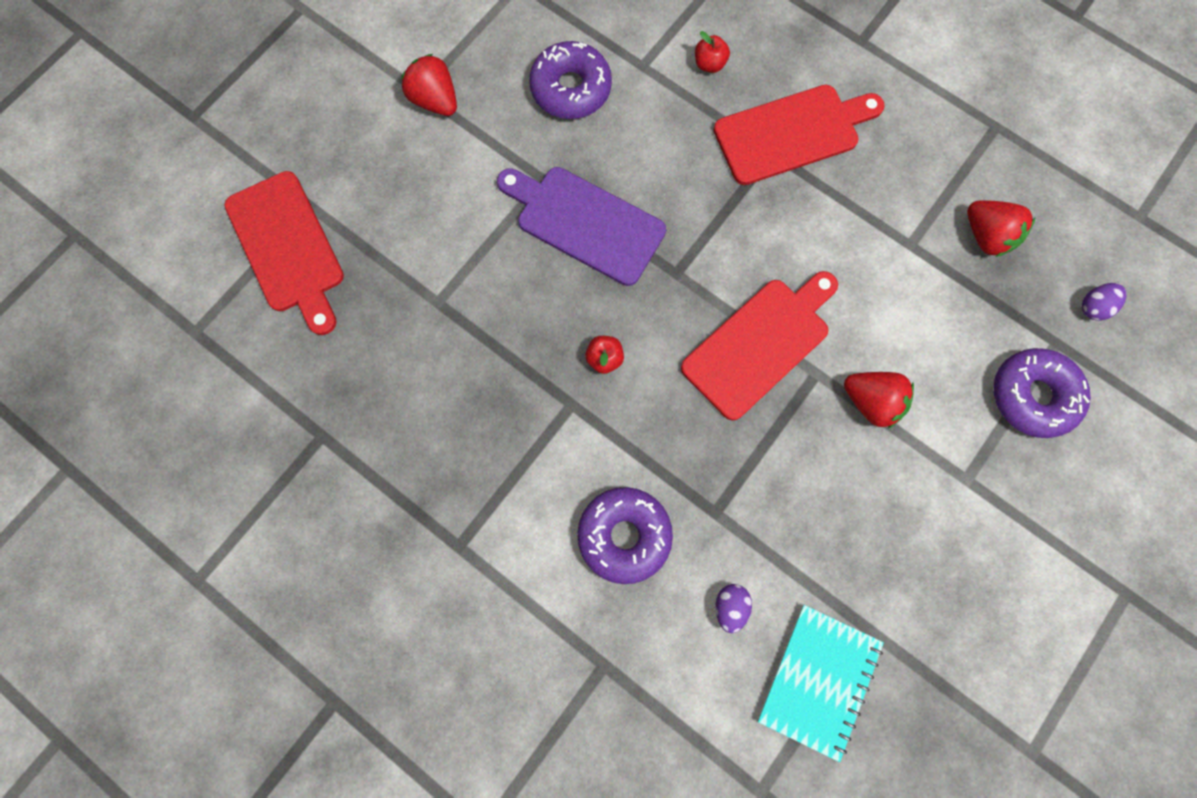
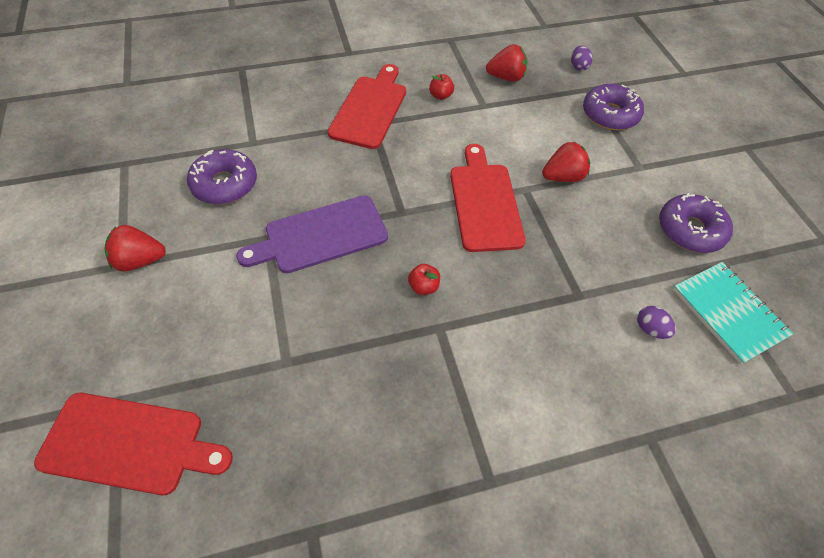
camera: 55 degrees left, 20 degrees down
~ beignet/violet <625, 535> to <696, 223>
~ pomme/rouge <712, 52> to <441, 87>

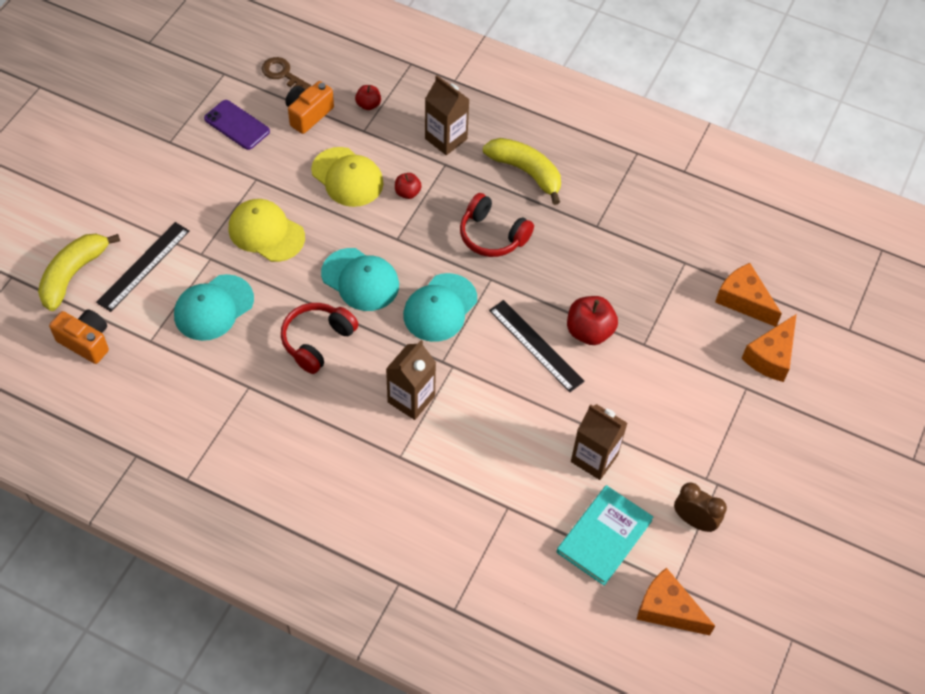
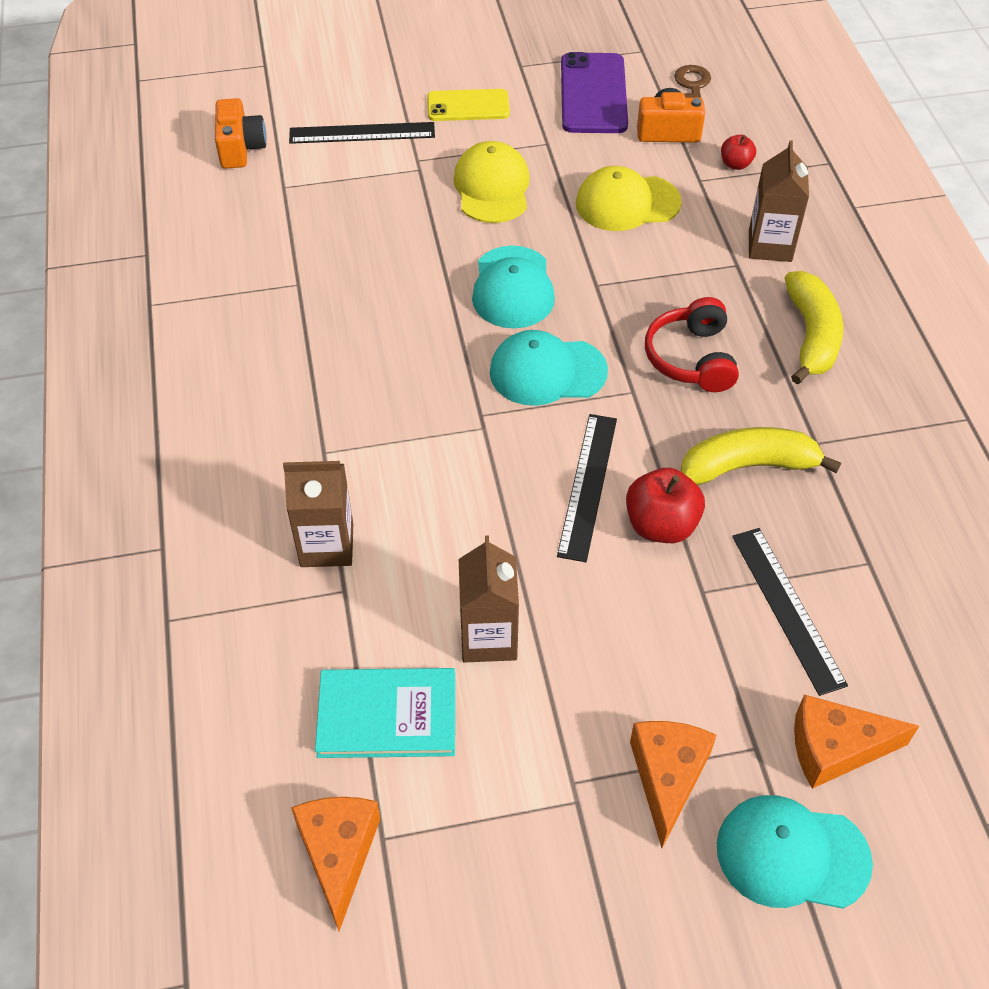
camera: 55 degrees right, 5 degrees down
- casque audio/rouge <320, 338>
- pomme/rouge <408, 186>
- réveil/marron <700, 507>
+ téléphone/jaune <468, 105>
+ règle/noir <790, 612>
~ banane/jaune <79, 272> to <761, 456>
~ casquette/turquoise <214, 307> to <795, 852>
~ brique de lait/marron <411, 380> to <318, 514>
~ fromage/orange <748, 295> to <673, 784>
~ casquette/jaune <347, 177> = <629, 198> 75 degrees clockwise
~ téléphone/violet <237, 125> = <594, 92> x1.50

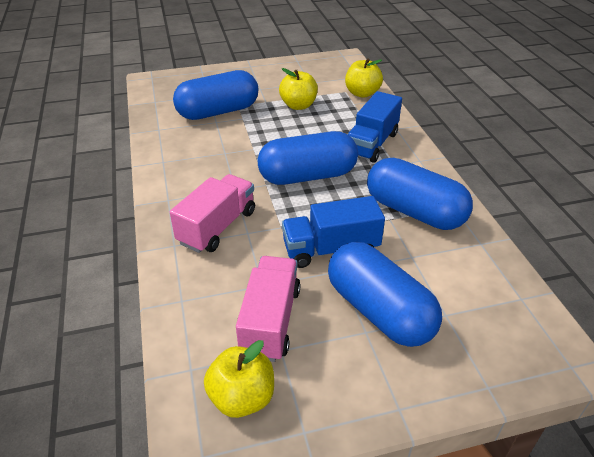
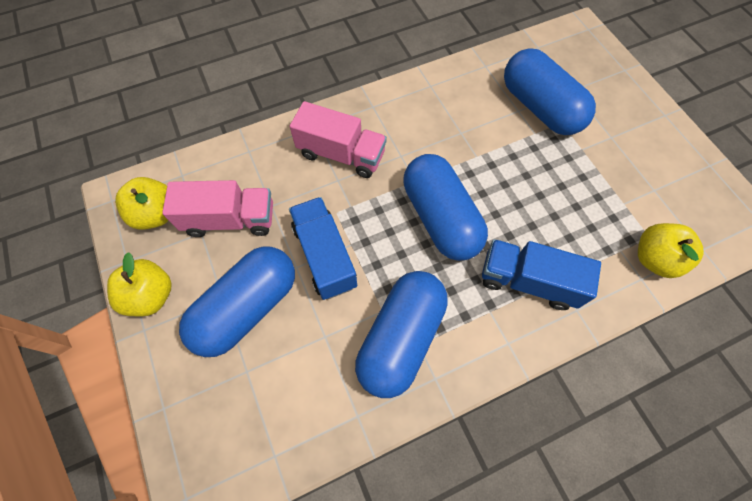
camera: 80 degrees right, 25 degrees up
~ pomme/jaune <298, 89> to <139, 284>

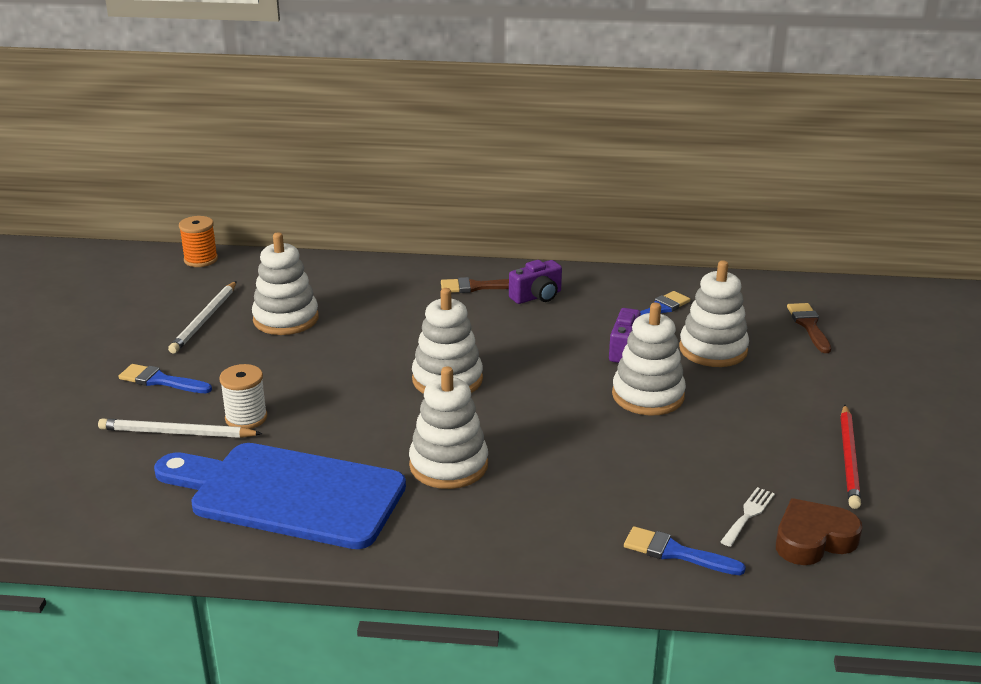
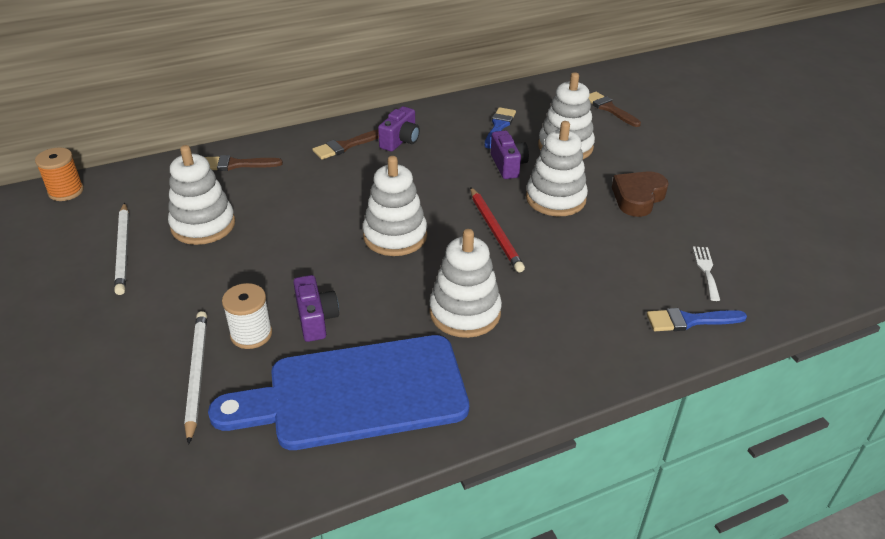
camera: 30 degrees left, 10 degrees up
- pinceau/bleu <165, 378>
+ pinceau/marron <244, 163>
+ appareil photo/violet <316, 308>
~ cœur/marron <819, 531> to <640, 194>
~ crayon/rouge <851, 457> to <497, 229>
~ crayon/blanc <180, 428> = <195, 378> 105 degrees clockwise

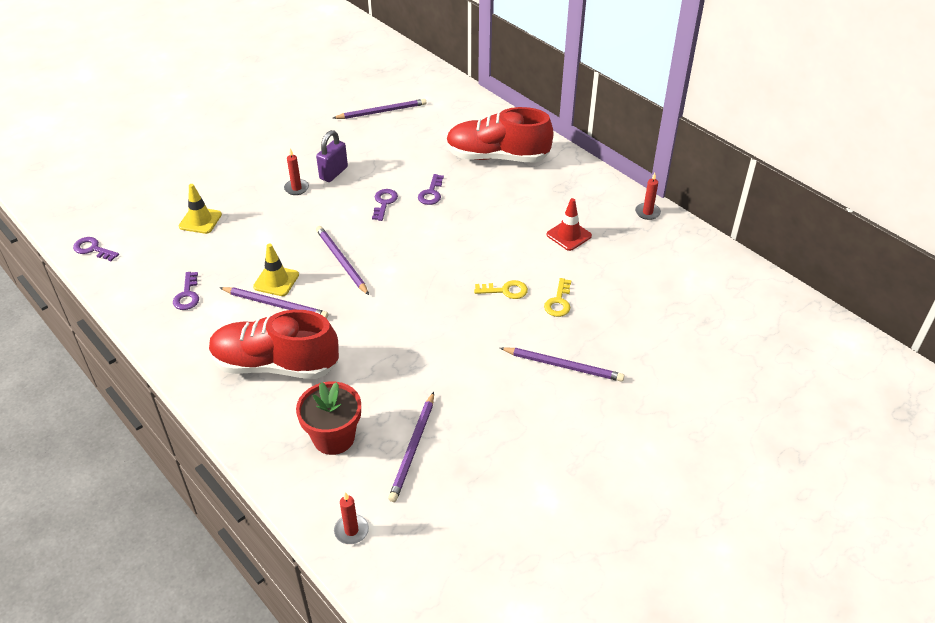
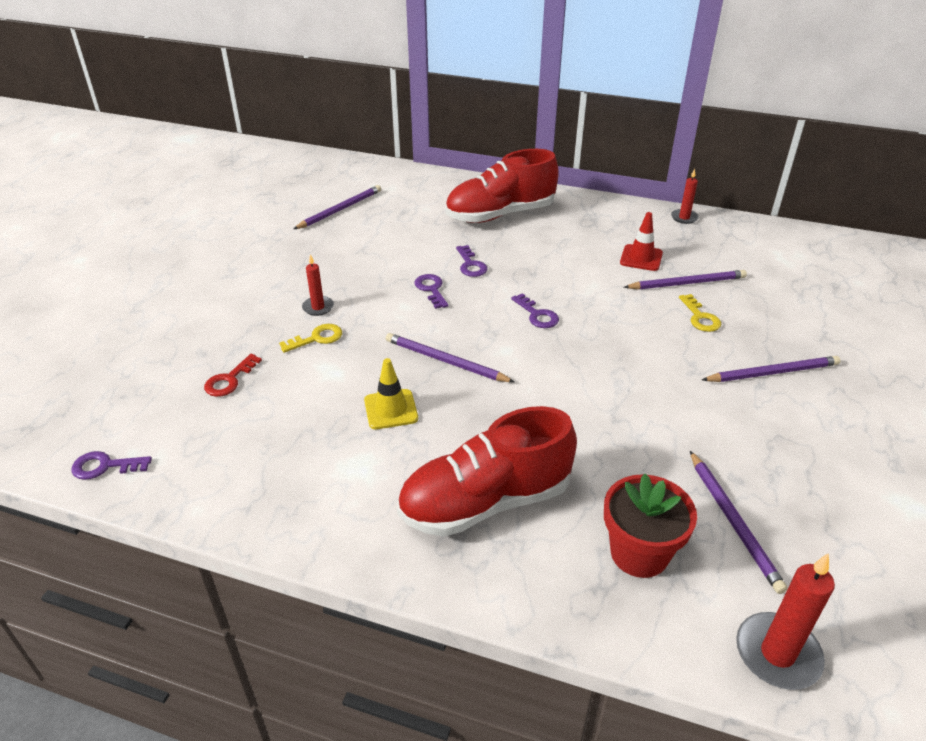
camera: 30 degrees left, 5 degrees down
- cadenas/violet <332, 156>
~ clé/violet <186, 291> to <535, 310>
~ crayon/violet <273, 302> to <685, 280>
~ clé/jaune <501, 289> to <310, 338>
~ cône de chantier/jaune <200, 209> to clé/rouge <233, 375>
~ bougie/rouge <351, 518> = <785, 621> x1.70

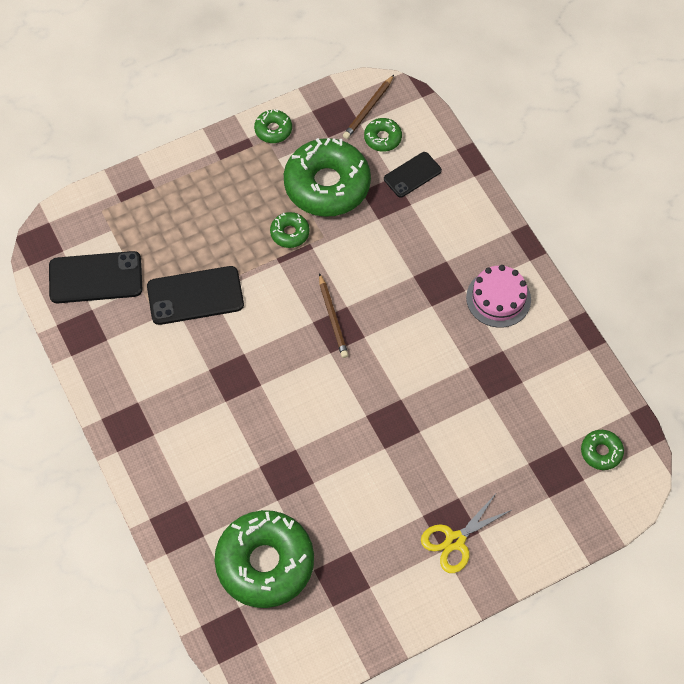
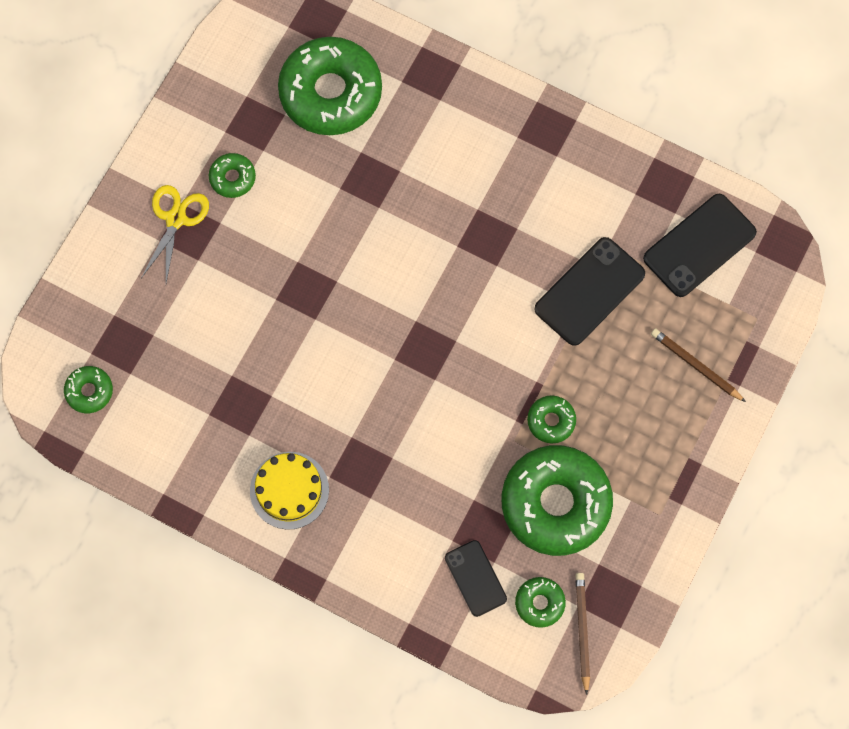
camera: 145 degrees right, 10 degrees up
~ beignet/vert <273, 126> to <232, 175>
~ crayon/marron <333, 315> to <698, 365>
~ gâteau/rose <498, 296> to gâteau/jaune <289, 491>
~ téléphone/noir <413, 174> = <476, 578> 45 degrees counterclockwise

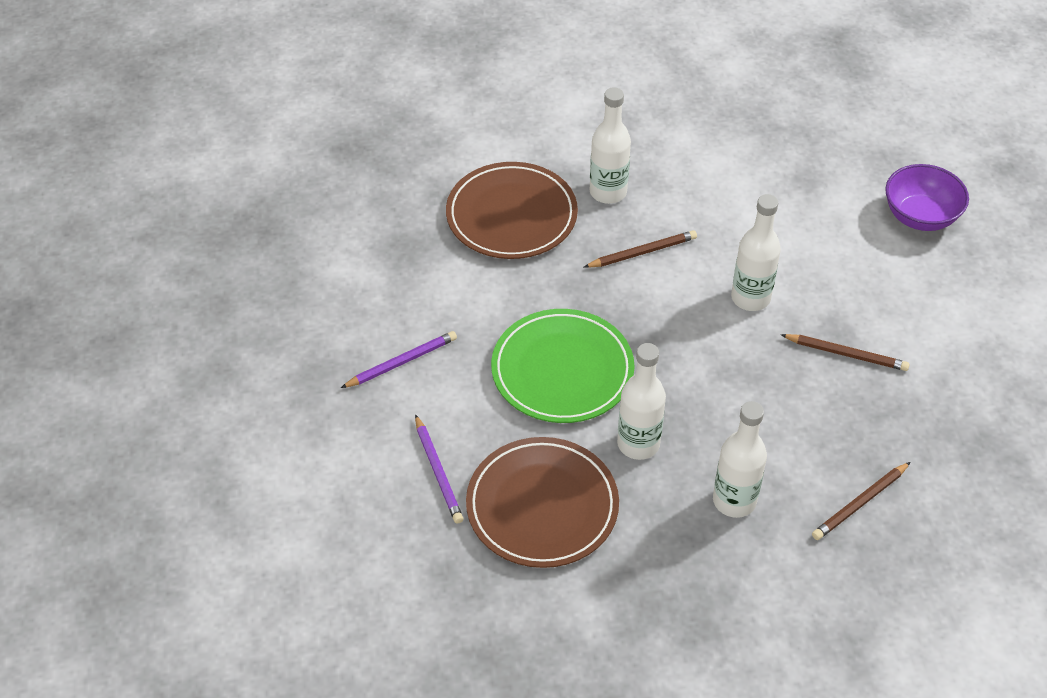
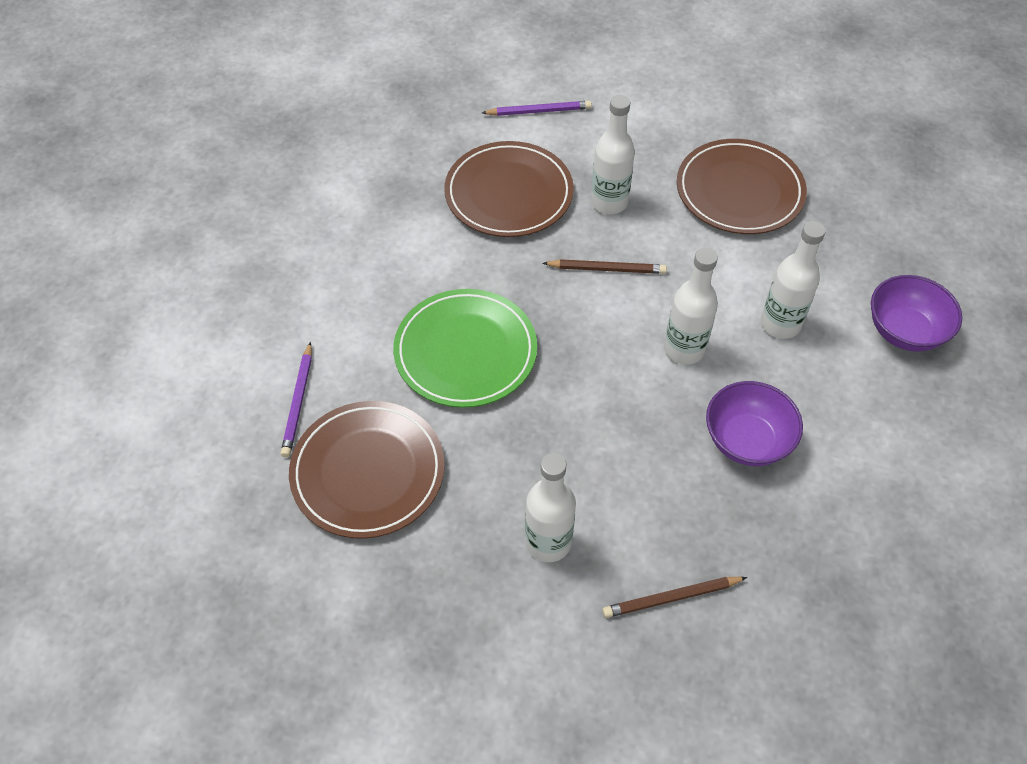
camera: 25 degrees right, 5 degrees up
+ assiette/marron <742, 186>
~ crayon/violet <399, 359> to <537, 108>
~ bouteille/blanc <641, 401> to <793, 280>
~ crayon/marron <845, 352> to bol/violet <754, 423>

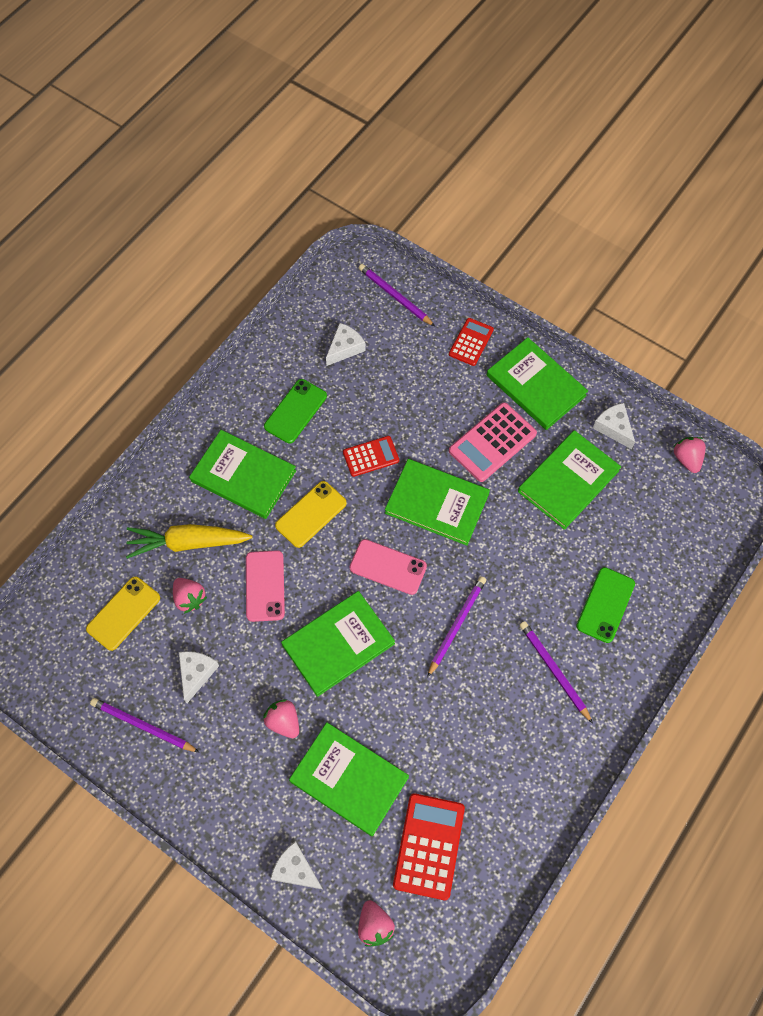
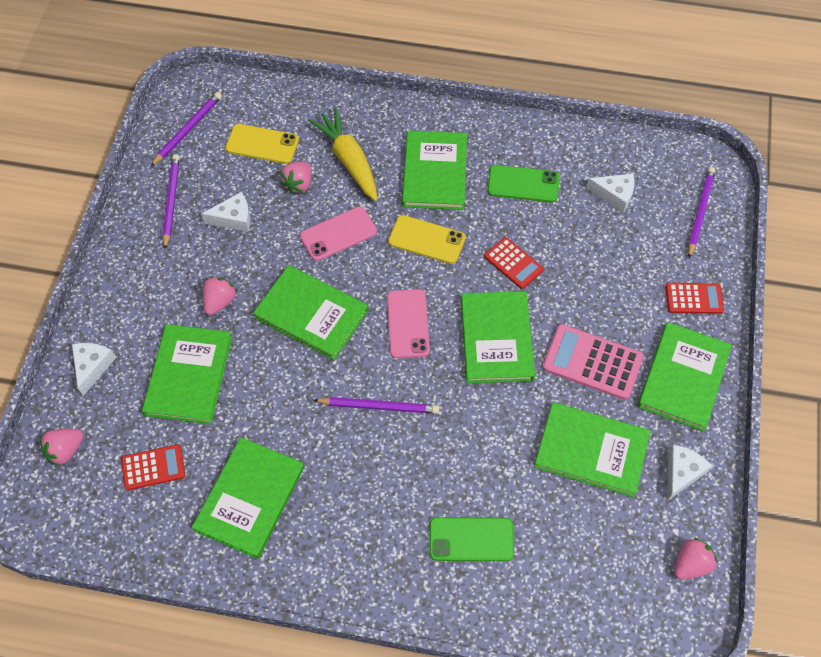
camera: 65 degrees right, 5 degrees down
+ livre/vert <248, 498>
~ crayon/violet <556, 672> to <186, 129>
~ calculatrice/rouge <429, 846> = <153, 467> x0.63

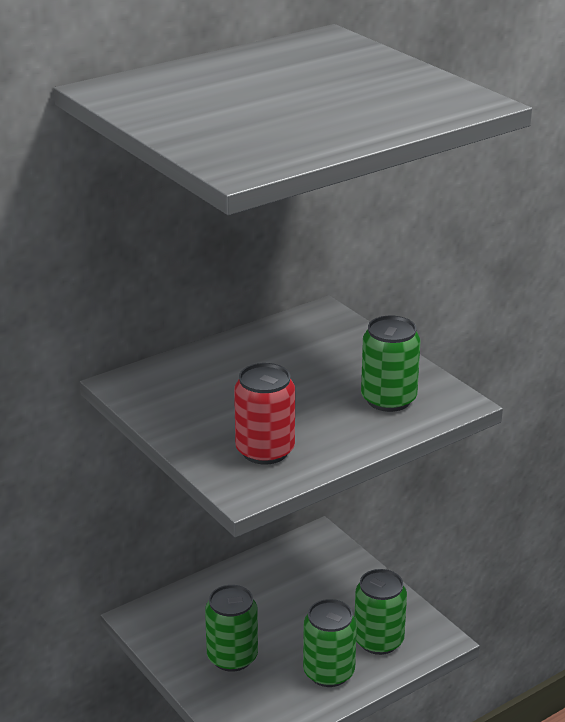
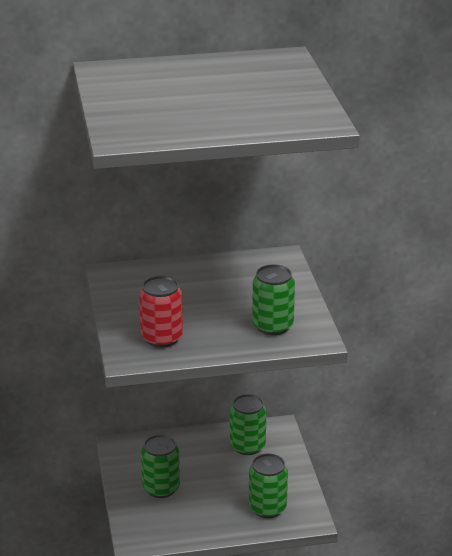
camera: 25 degrees right, 0 degrees up
~ canette/vert <330, 643> to <248, 424>

